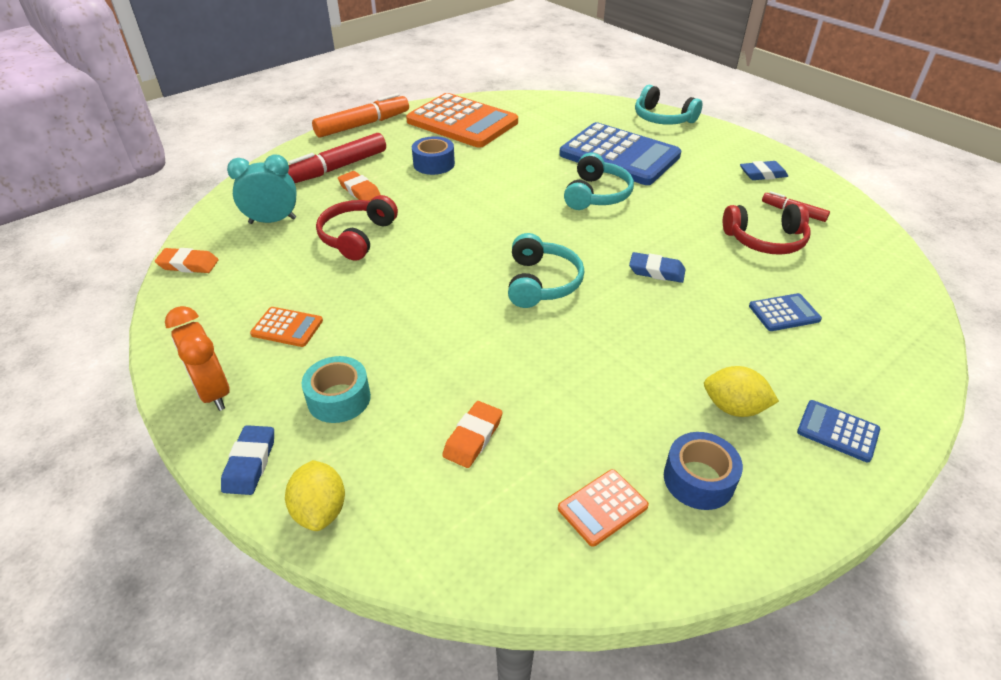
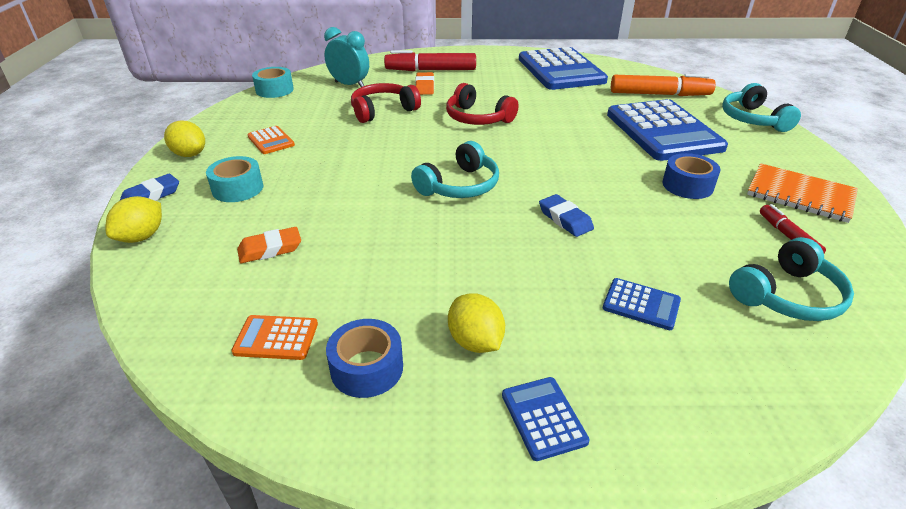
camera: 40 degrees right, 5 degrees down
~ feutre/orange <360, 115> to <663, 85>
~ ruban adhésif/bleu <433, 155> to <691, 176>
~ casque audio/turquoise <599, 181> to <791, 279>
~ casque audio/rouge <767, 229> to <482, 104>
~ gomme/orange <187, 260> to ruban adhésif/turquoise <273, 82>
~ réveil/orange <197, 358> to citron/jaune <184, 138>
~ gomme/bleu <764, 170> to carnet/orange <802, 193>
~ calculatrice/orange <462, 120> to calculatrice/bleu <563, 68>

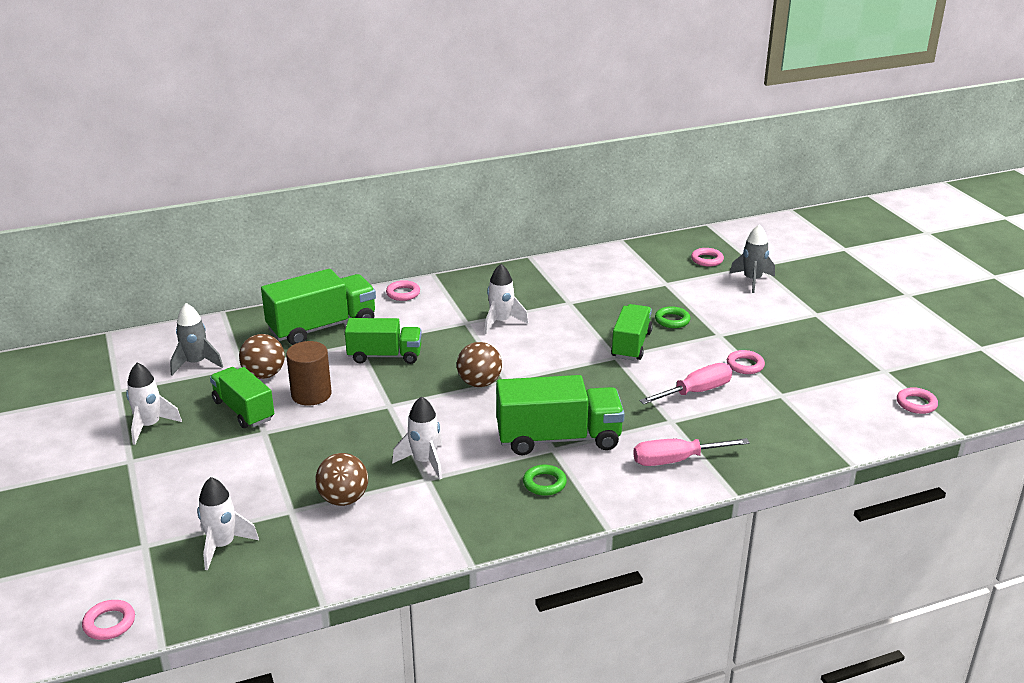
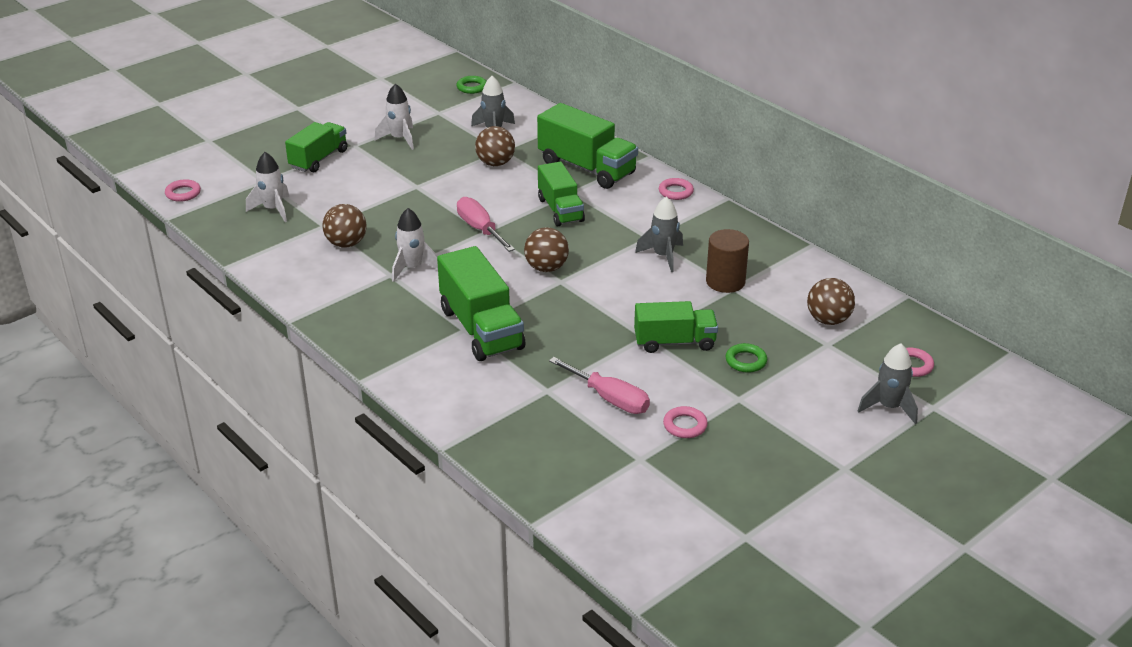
camera: 70 degrees right, 5 degrees up
- anneau/rose <917, 400>
+ balle/marron <831, 301>
~ camion/vert <242, 397> to <316, 147>
~ cylindre/marron <309, 373> to <727, 261>
~ anneau/vert <545, 480> to <471, 85>
~ tournevis/rose <691, 452> to <486, 224>
~ fusée/blanc <506, 299> to fusée/gris <659, 234>

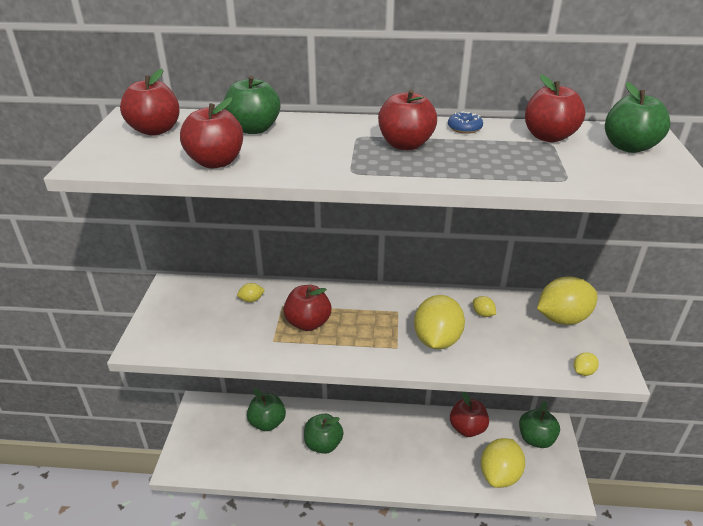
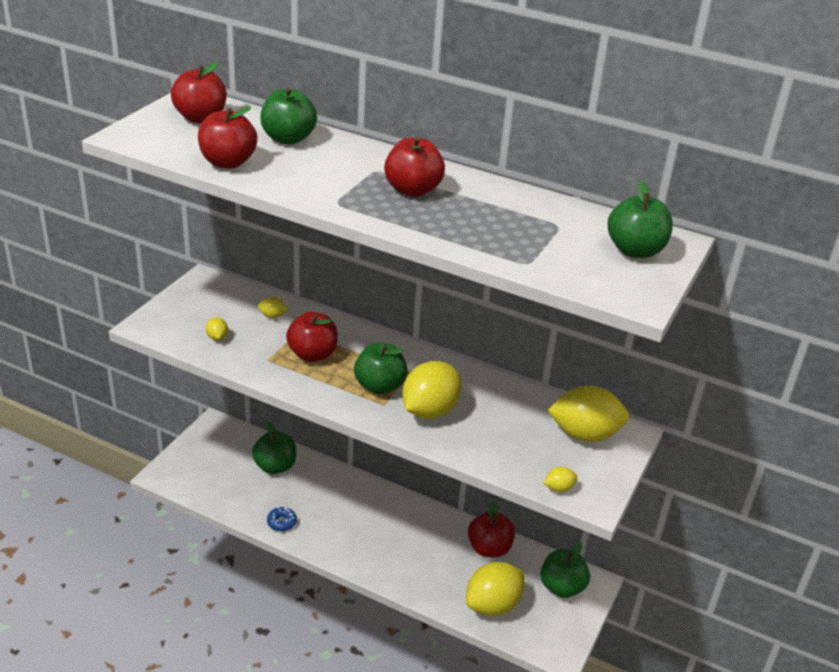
camera: 20 degrees right, 0 degrees up
- pomme/rouge <555, 108>
~ pomme/vert <324, 433> to <380, 368>
~ beignet/bleu <465, 122> to <282, 519>
~ citron/jaune <484, 306> to <217, 328>

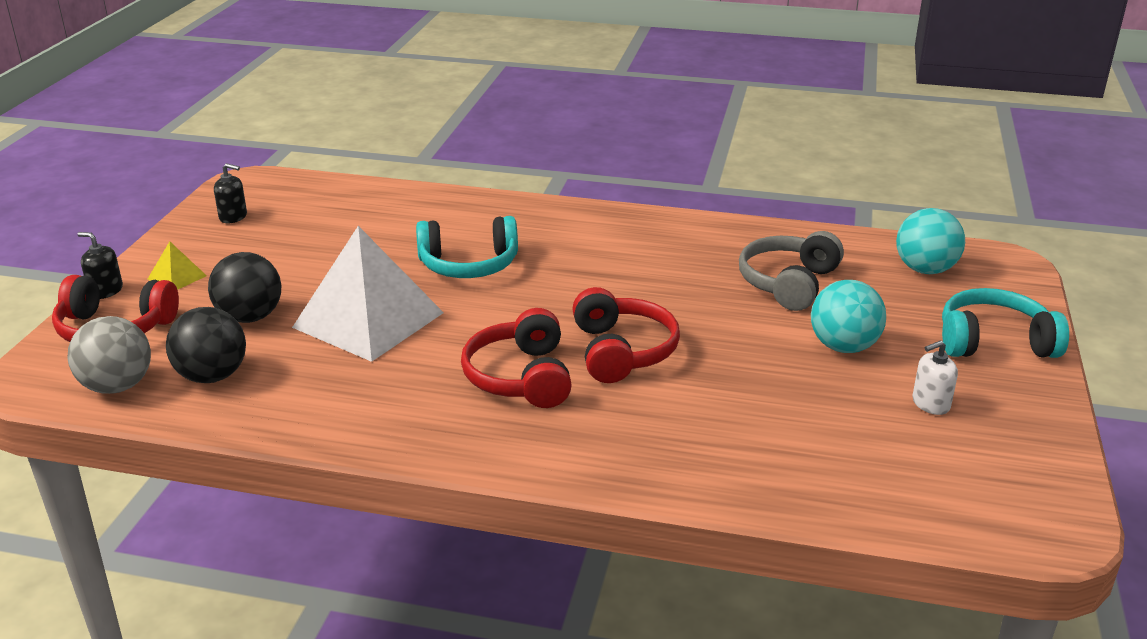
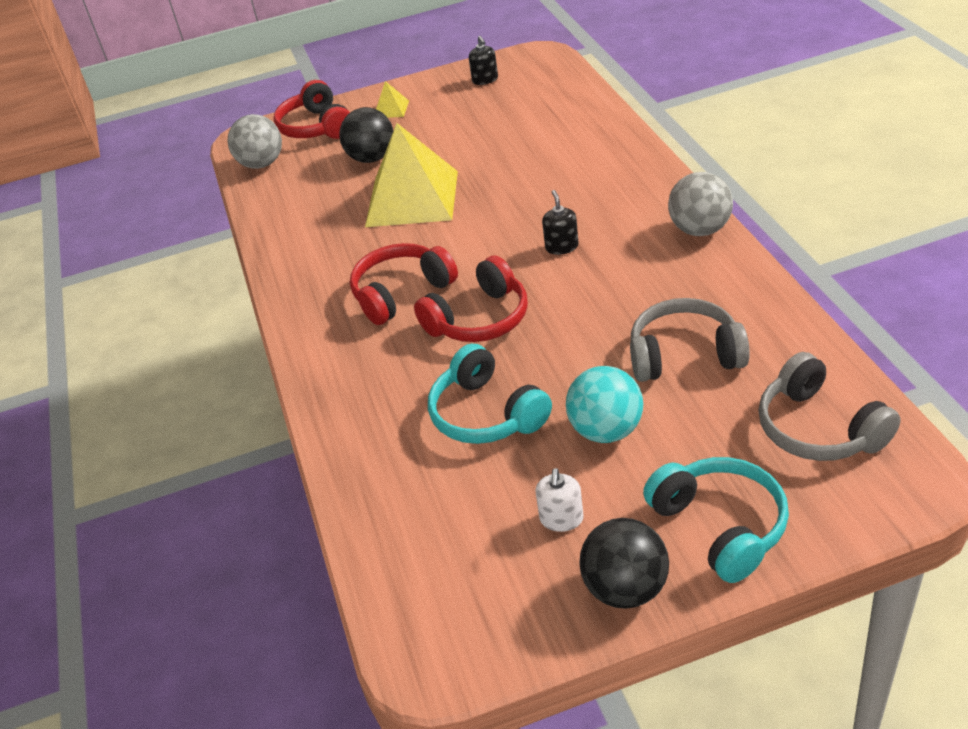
camera: 65 degrees right, 10 degrees up
+ balle/gris <700, 204>
~ distributeur de savon/noir <100, 265> to <560, 222>
~ balle/noir <206, 345> to <624, 563>
~ casque audio/turquoise <467, 247> to <490, 394>
~ balle/turquoise <930, 241> to casque audio/gris <829, 406>
~ pyramide/blanc <368, 294> to pyramide/jaune <411, 175>
~ distributeur de savon/blanc <935, 377> = <560, 500> 120 degrees counterclockwise

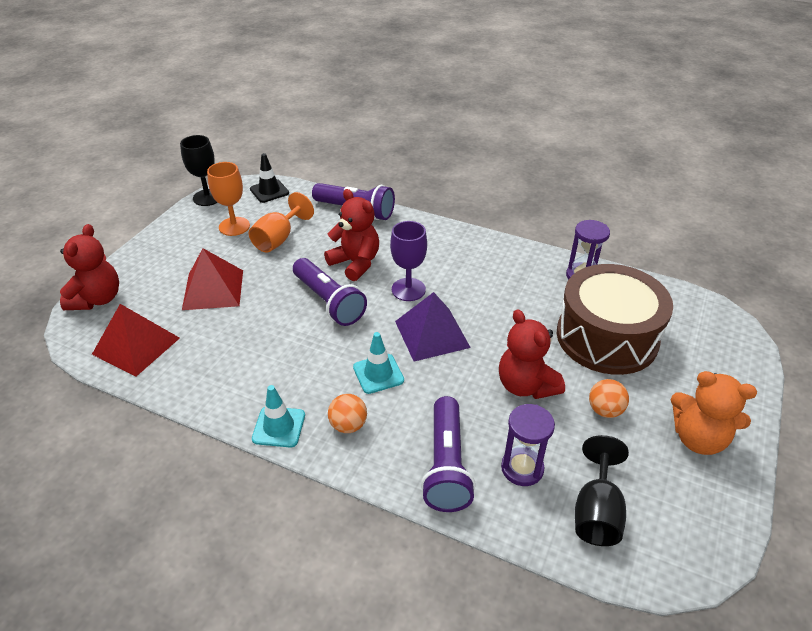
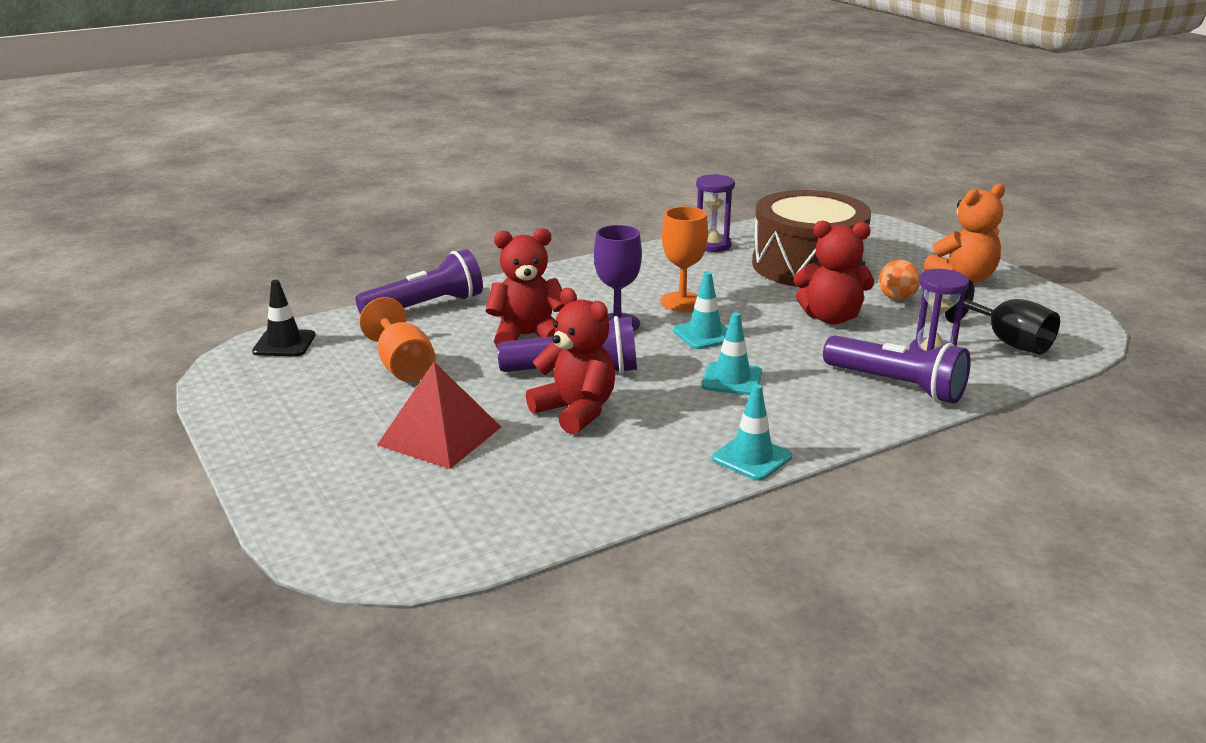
camera: 55 degrees left, 15 degrees down
- pyramide/rouge <136, 340>
- verre à pied/noir <199, 170>
- balle/orange <347, 413>
~ ours en peluche/rouge <89, 267> to <570, 361>
~ verre à pied/orange <228, 199> to <684, 258>
~ pyramide/violet <433, 327> to cône de chantier/turquoise <700, 310>

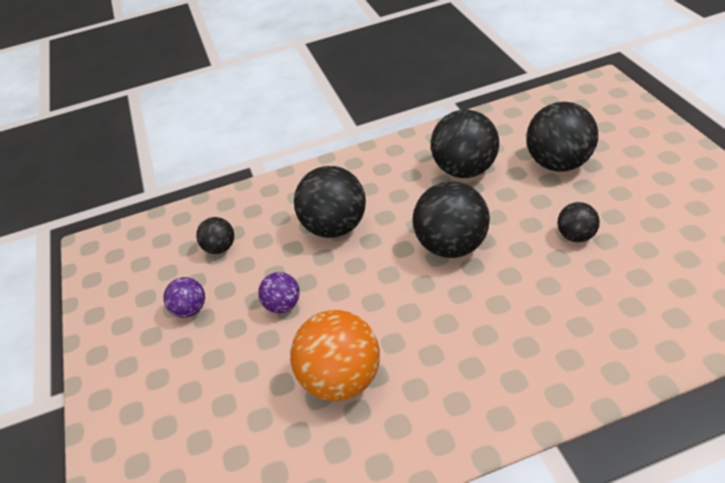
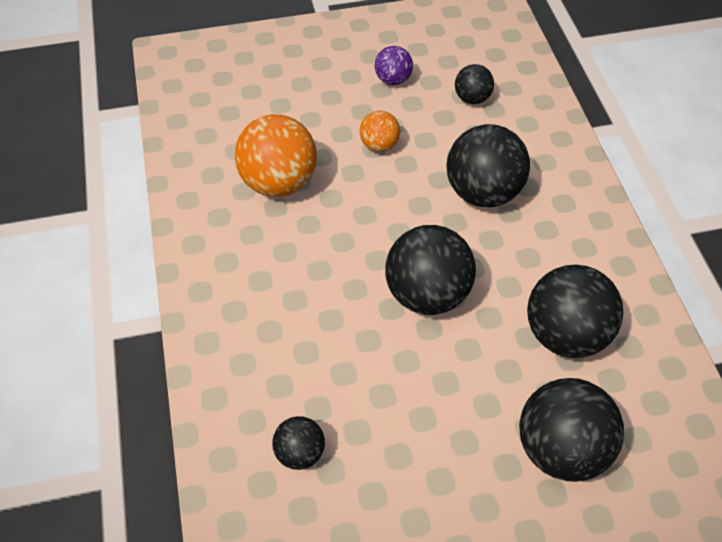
camera: 90 degrees right, 10 degrees up
~ balle/noir <578, 222> to <298, 443>
~ balle/violet <279, 292> to balle/orange <380, 131>

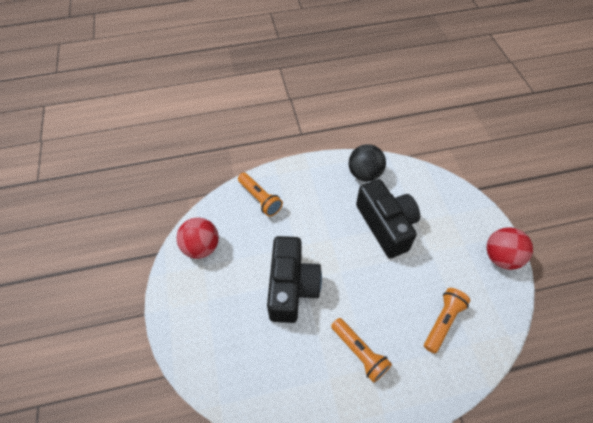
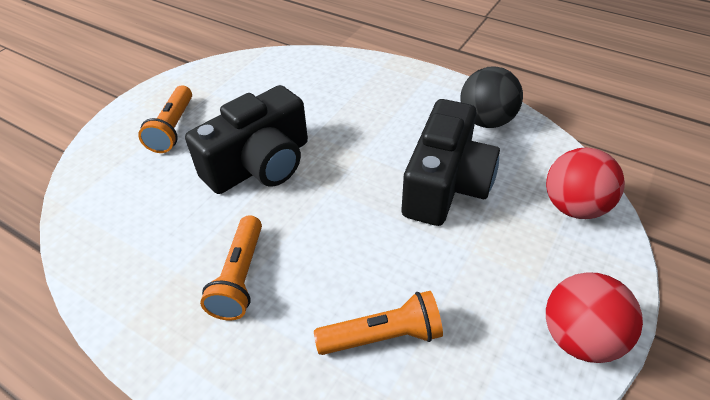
camera: 45 degrees right, 10 degrees down
~ balle/rouge <198, 238> to <585, 183>
~ lampe de poche/orange <260, 195> to <165, 119>

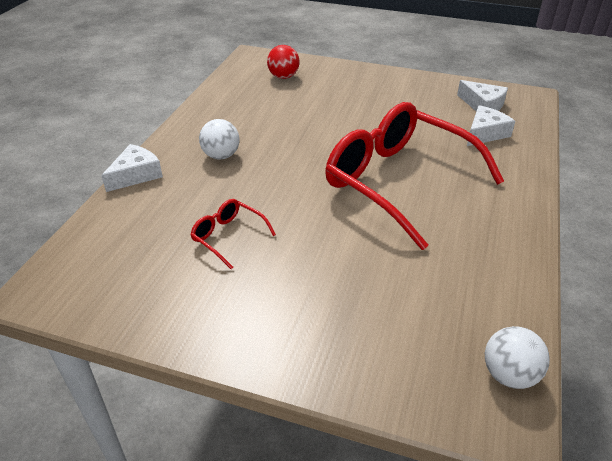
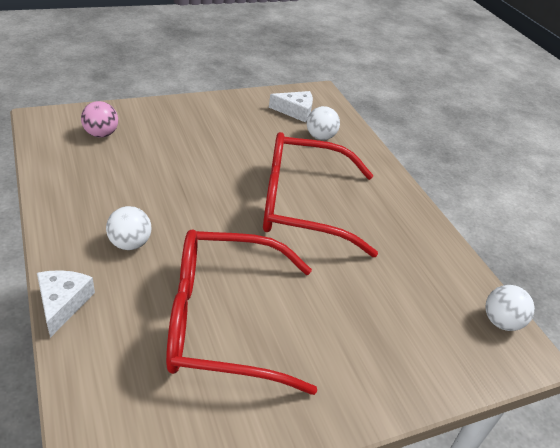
camera: 45 degrees left, 0 degrees up
~ fromage/blanc <491, 125> to balle/blanc <323, 123>
~ balle/rouge <283, 62> to balle/rose <99, 119>
~ lunettes/rouge <233, 234> = <241, 312> x2.41

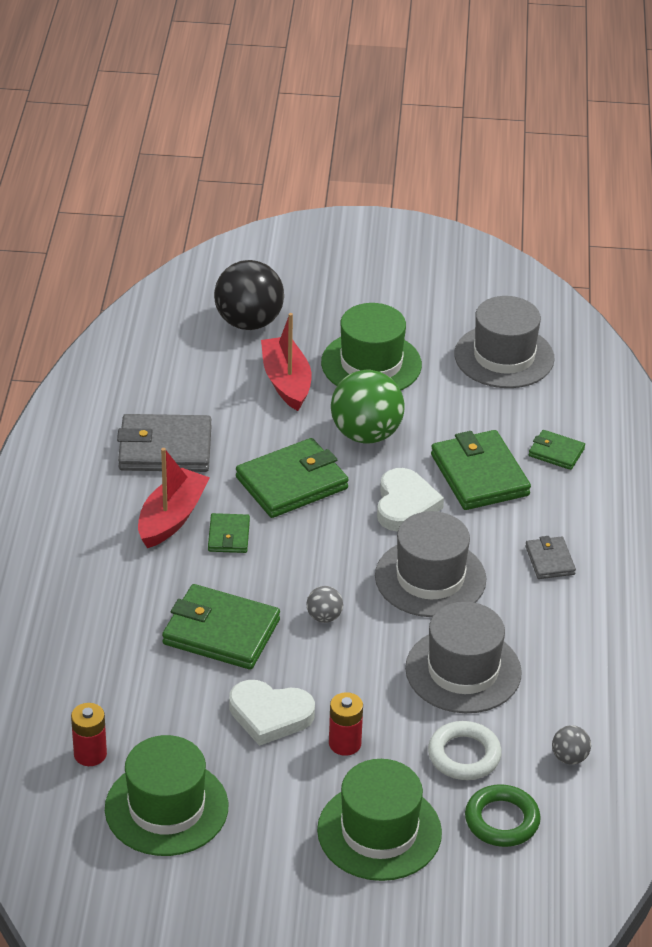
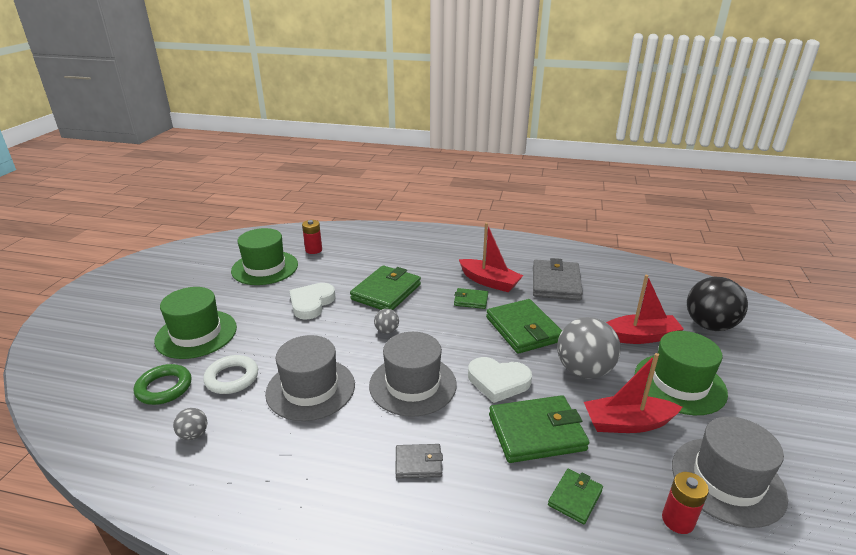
camera: 100 degrees right, 10 degrees down
+ bateau/rouge <633, 393>
~ pile/rouge <346, 724> to <685, 503>
~ balle/vert <368, 407> to balle/gris <589, 348>

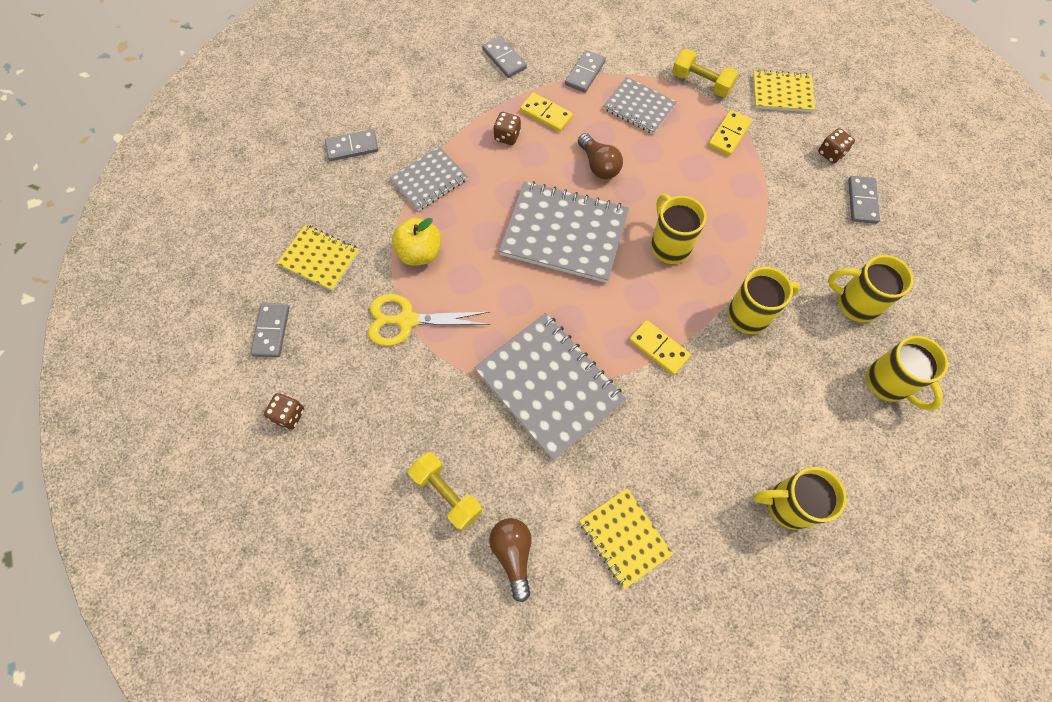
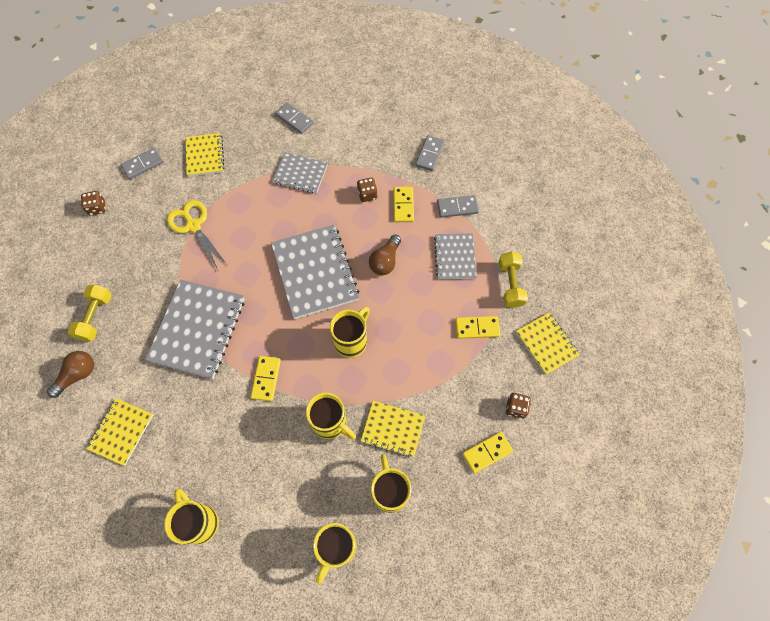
camera: 55 degrees right, 0 degrees up
- pomme/jaune <416, 242>
+ carnet/jaune <393, 429>
~ domino/gris <864, 200> to domino/jaune <487, 453>

